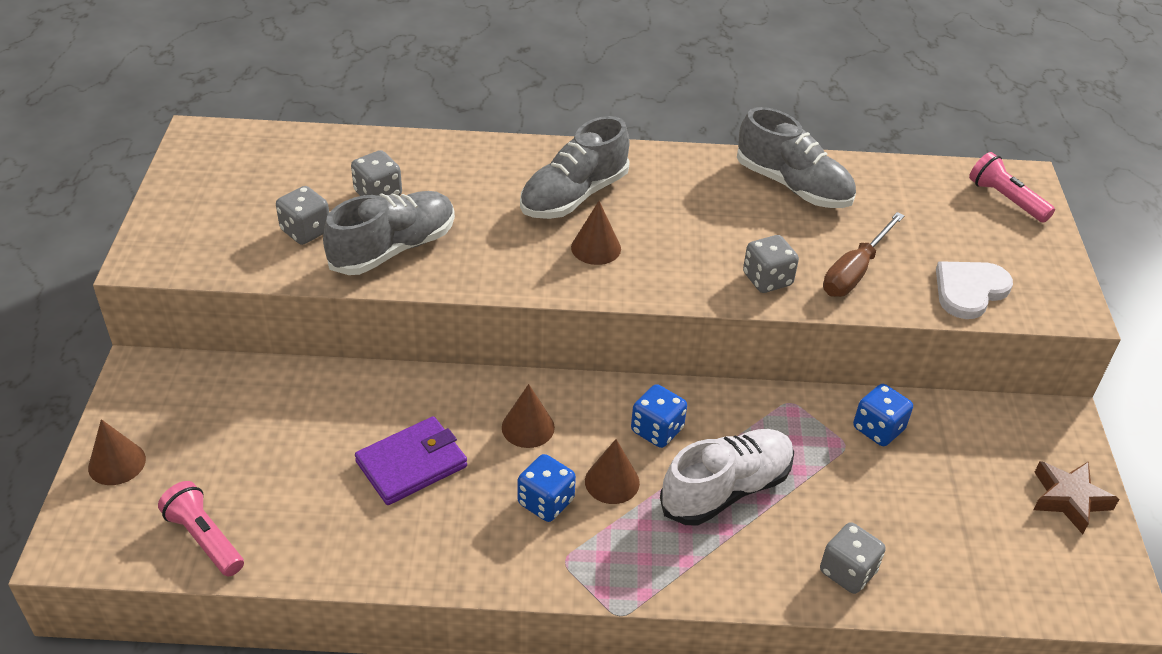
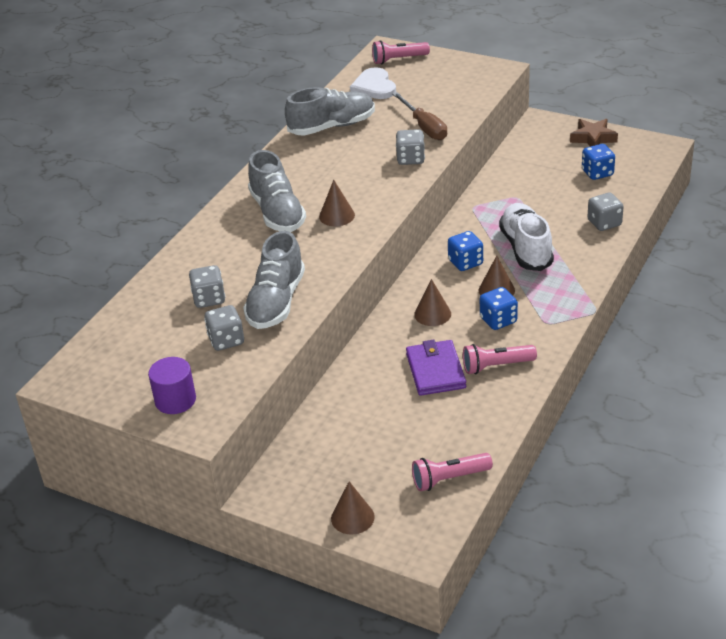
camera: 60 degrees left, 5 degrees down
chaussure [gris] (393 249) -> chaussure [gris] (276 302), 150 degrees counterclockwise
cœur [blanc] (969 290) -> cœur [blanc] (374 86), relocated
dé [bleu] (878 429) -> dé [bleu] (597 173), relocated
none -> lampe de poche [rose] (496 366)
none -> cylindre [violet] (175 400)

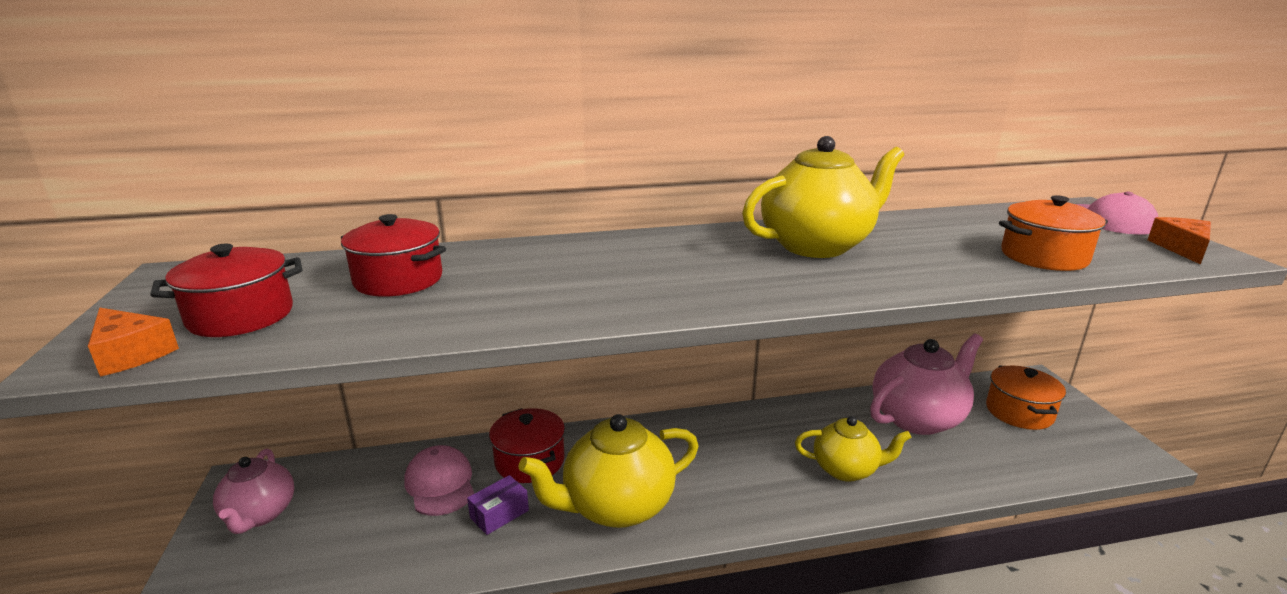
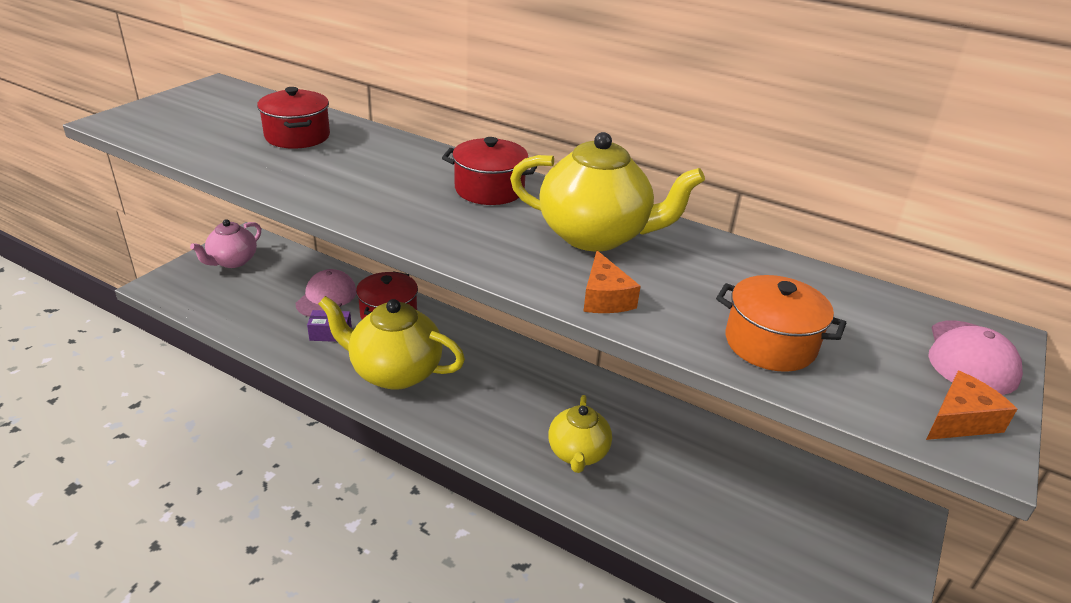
camera: 40 degrees right, 10 degrees up
marmite [rouge] (241 316) -> marmite [rouge] (489 190), relocated
fromage [orange] (131 354) -> fromage [orange] (605 298), relocated
théière [rose] (917 418) -> none
marmite [orange] (1019 412) -> none
théière [jaune] (846 469) -> théière [jaune] (578 454), 45 degrees clockwise

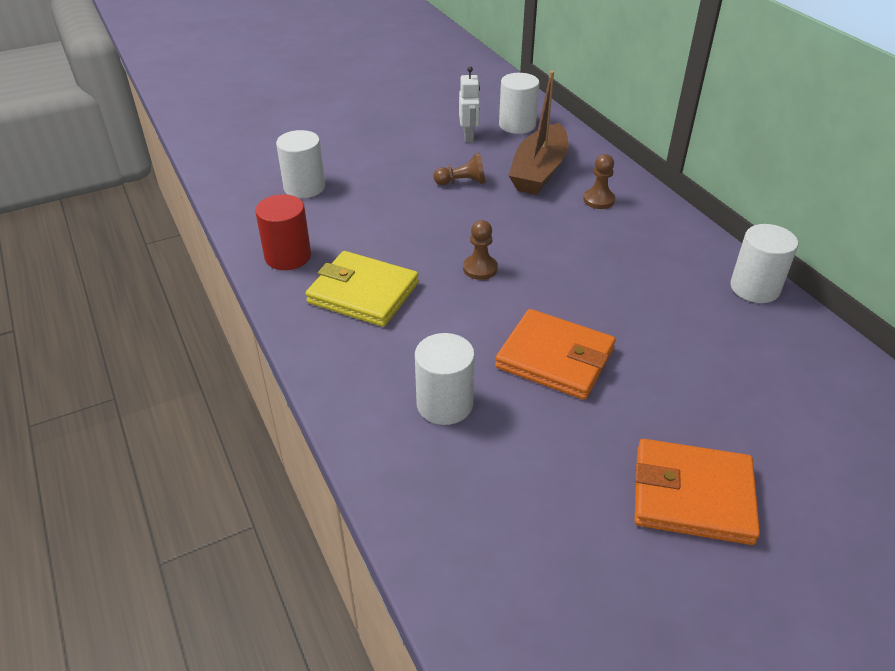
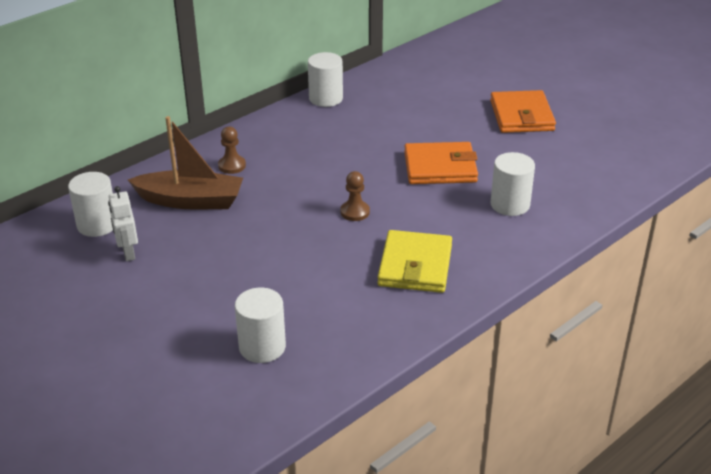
camera: 105 degrees left, 5 degrees down
robot [blanc] (469 136) -> robot [blanc] (128 253), 90 degrees counterclockwise
pion [marron] (462 182) -> none
cylindre [rouge] (288 256) -> none
portefeuille [orange] (555 358) -> portefeuille [orange] (440 167), 75 degrees clockwise

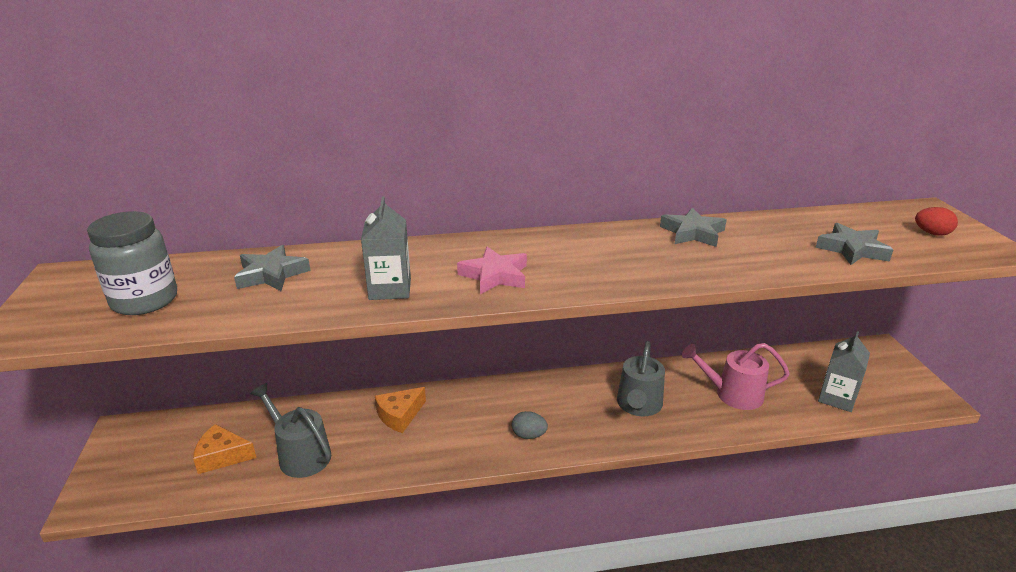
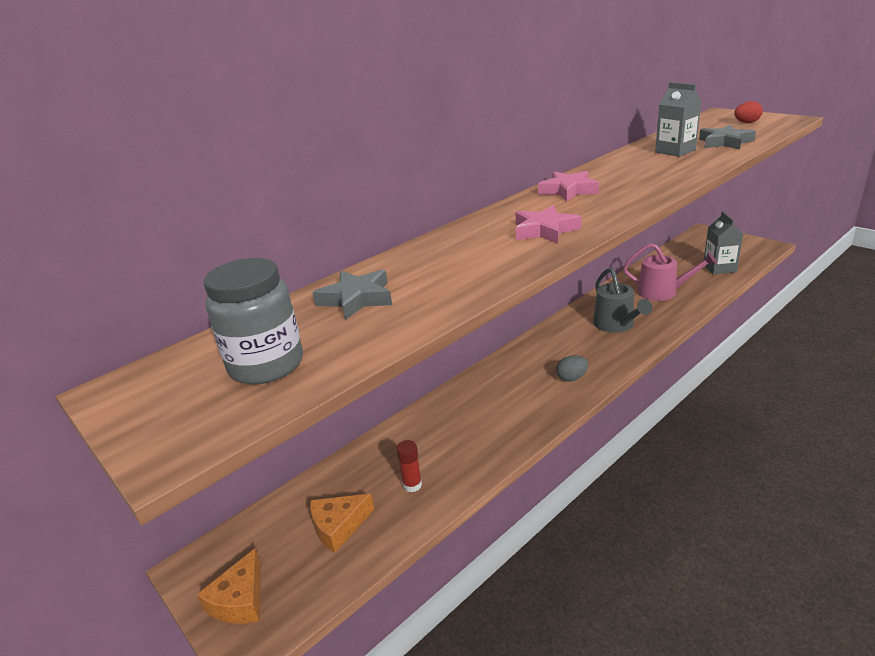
camera: 30 degrees left, 0 degrees up
brique de lait [gris] (390 289) -> brique de lait [gris] (675 151), relocated
étoile [gris] (692 233) -> none
arrosoir [rose] (733 394) -> arrosoir [rose] (662 292), 135 degrees counterclockwise
arrosoir [gris] (300 455) -> bâton de colle [rouge] (412 485)
fromage [orange] (399 415) -> fromage [orange] (240 600), relocated
none -> étoile [rose] (568 191)

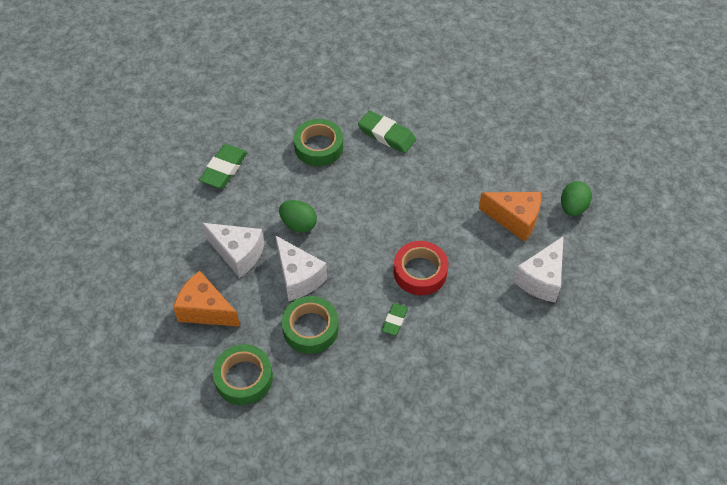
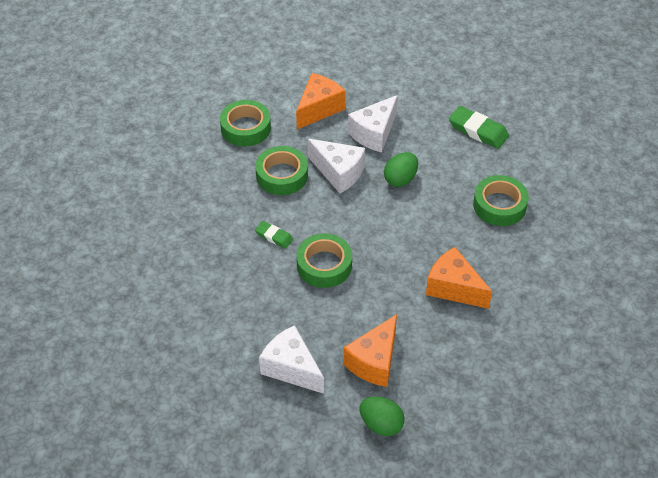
camera: 100 degrees right, 5 degrees down
gomme [vert] (387 135) -> none
fromage [blanc] (298 277) -> fromage [blanc] (338 173), 120 degrees counterclockwise
ruban adhésif [rouge] (420 272) -> ruban adhésif [vert] (324 265)
none -> fromage [orange] (453 288)

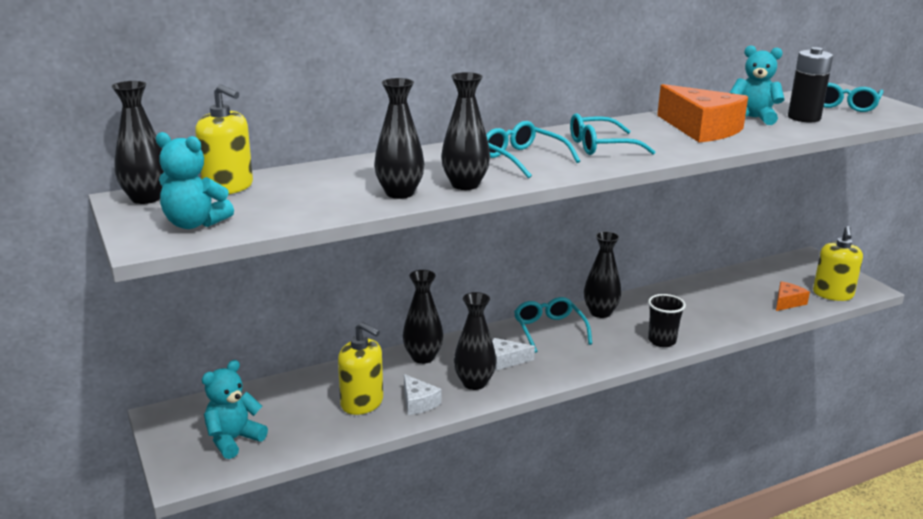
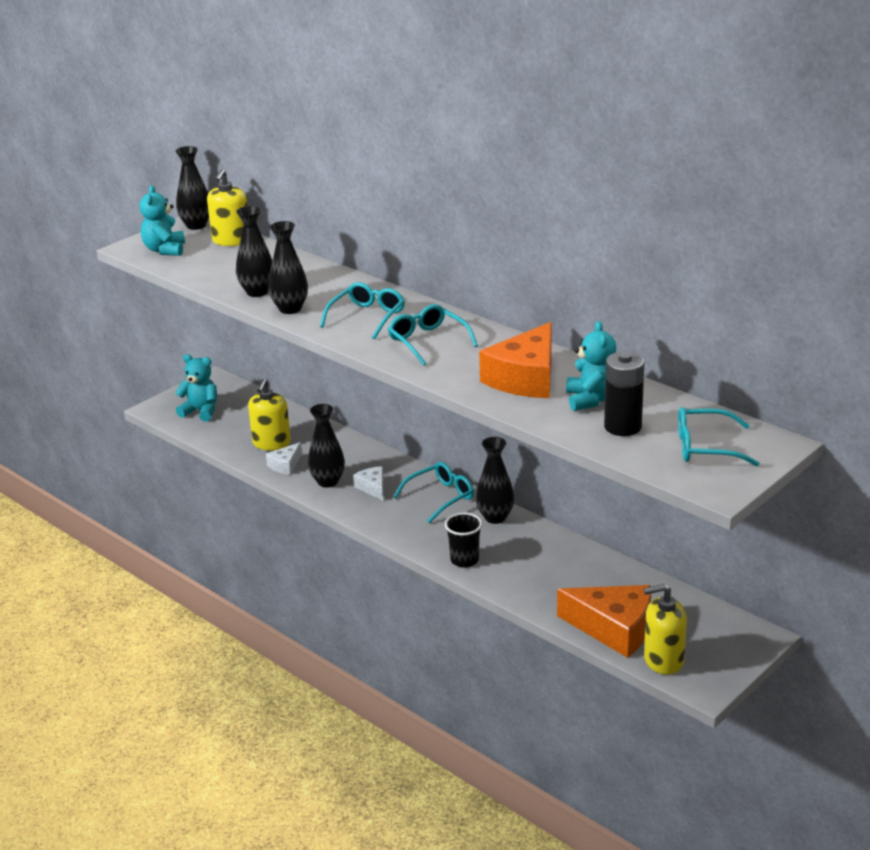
camera: 70 degrees right, 5 degrees up
vase [noir] (423 357) -> none
fromage [orange] (787 302) -> fromage [orange] (614 629), x2.02

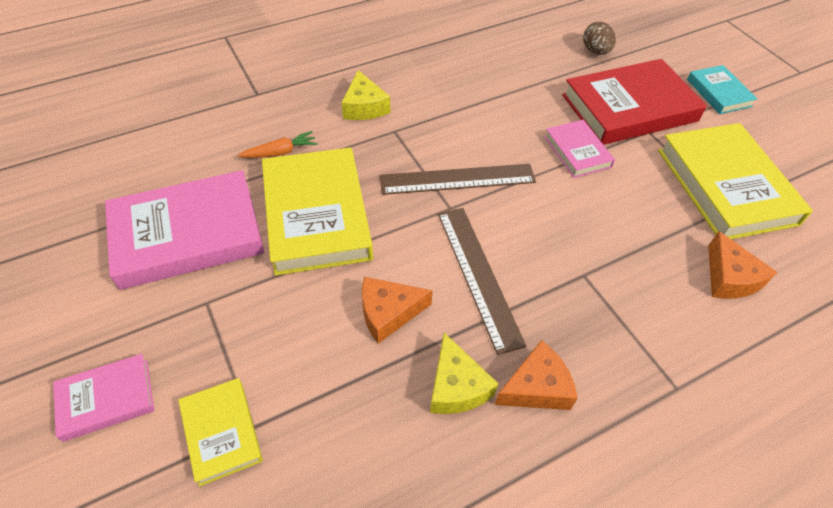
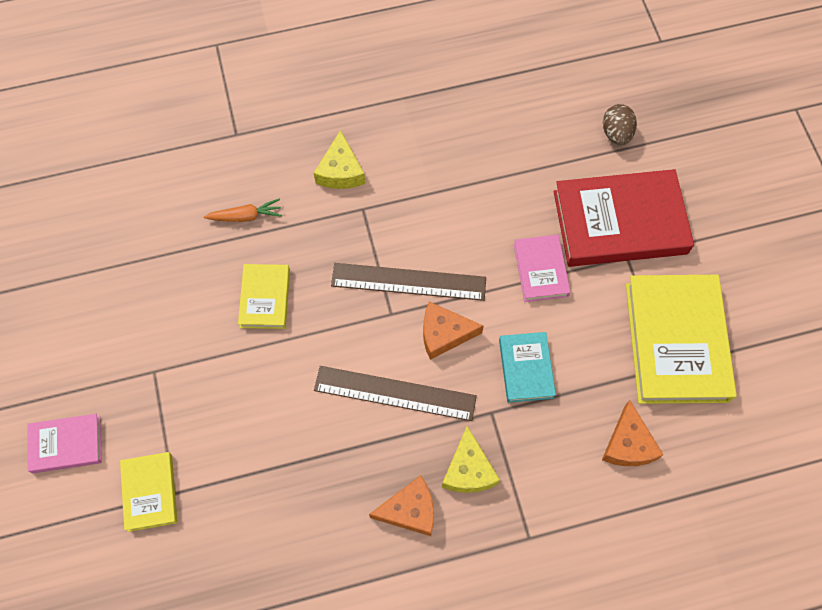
camera: 15 degrees right, 15 degrees up
livre [turquoise] (719 93) -> livre [turquoise] (526 368), relocated
livre [jaune] (316 215) -> livre [jaune] (265 298), x0.52
livre [rose] (188 234) -> none
règle [marron] (478 275) -> règle [marron] (395 393), 75 degrees counterclockwise
fromage [orange] (388 313) -> fromage [orange] (444 334), relocated
fromage [jaune] (456 386) -> fromage [jaune] (468 470), relocated

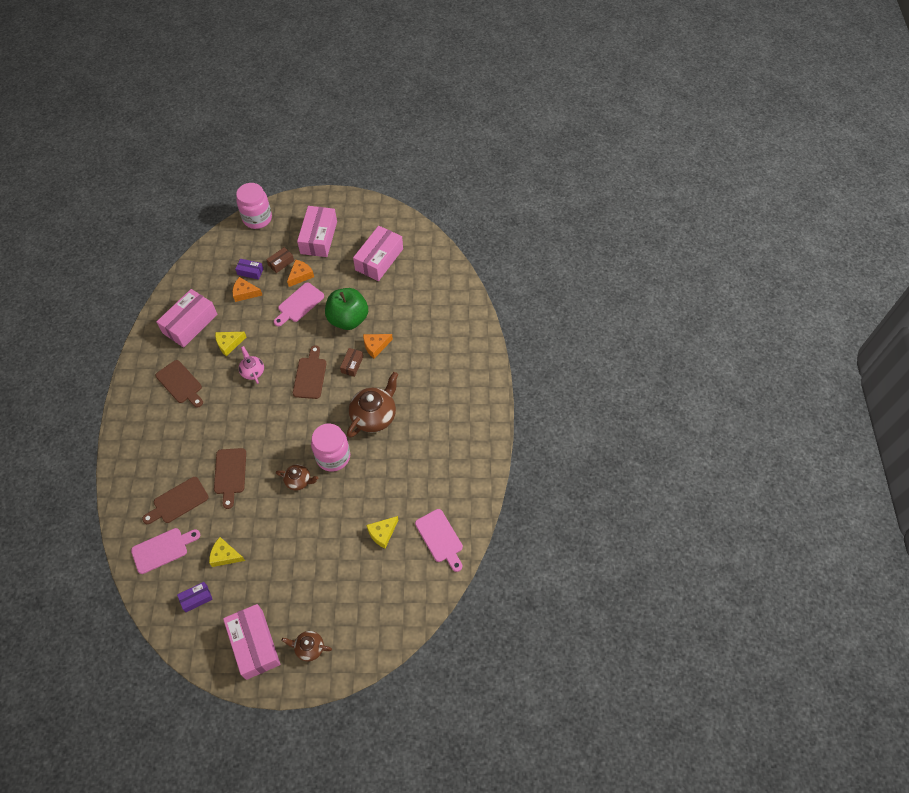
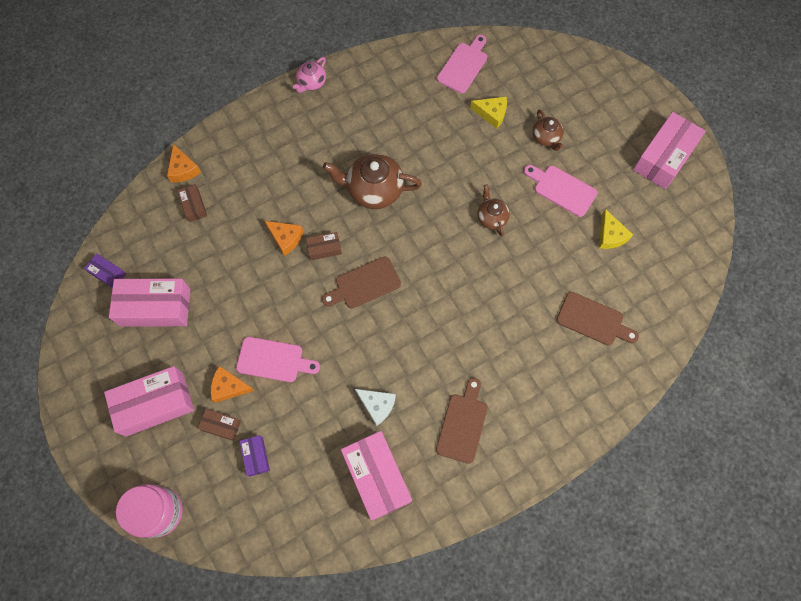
camera: 120 degrees left, 10 degrees up
fromage [orange] (245 293) -> fromage [orange] (183 169), relocated
pomme [vert] (348 319) -> none
boîte [rose] (190 323) -> boîte [rose] (376 477), 60 degrees clockwise
fromage [jaune] (229 344) -> fromage [blanc] (377 405)
théière [rose] (252 371) -> théière [rose] (311 83), relocated
bocal [rose] (333 456) -> none
planche à découper [marron] (230 474) -> none
planche à découper [rose] (162 549) -> planche à découper [rose] (562 189), relocated
boîte [violet] (196 598) -> boîte [violet] (108 273), relocated
théière [marron] (309 648) -> théière [marron] (546 138), relocated
none -> boîte [marron] (194 206)

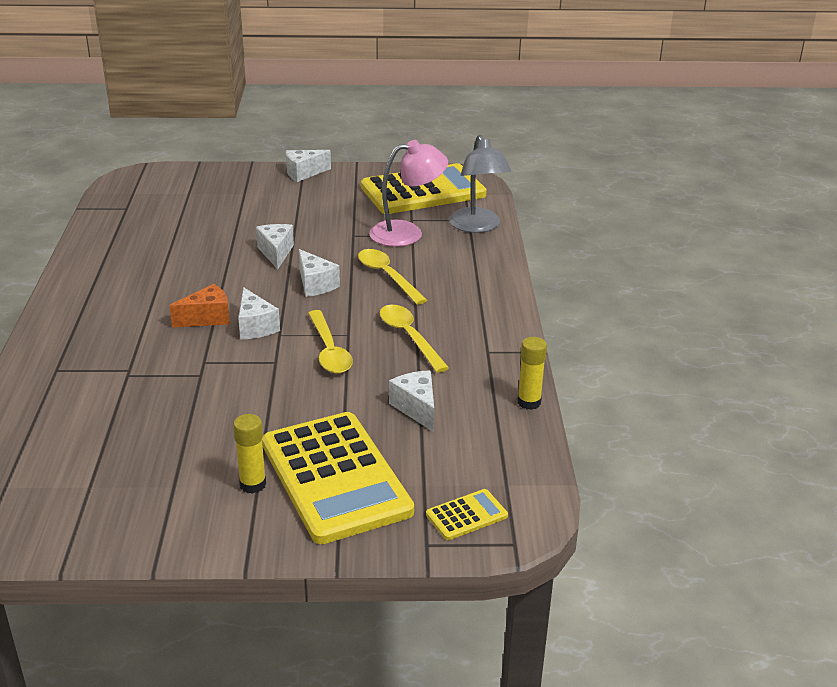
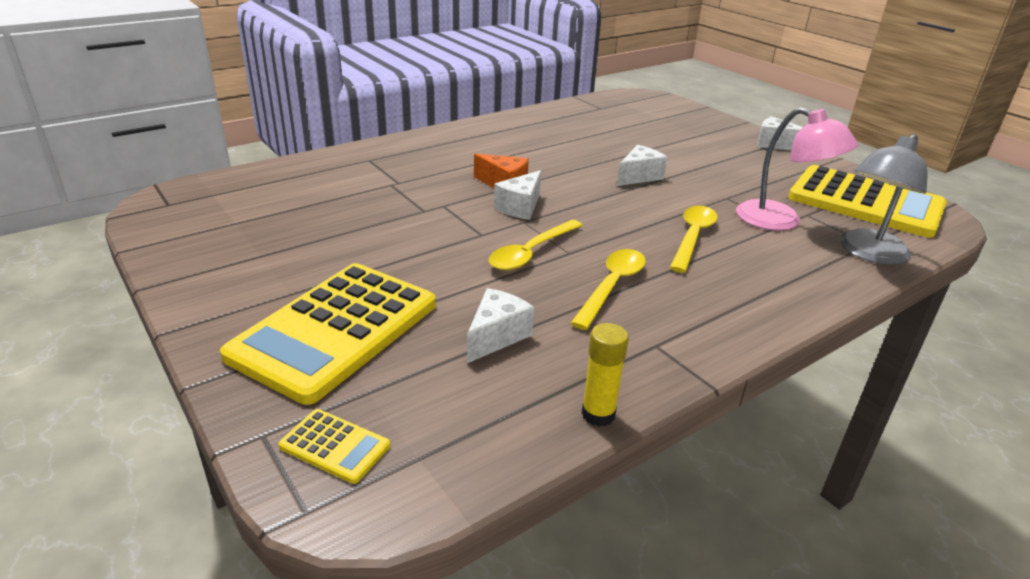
camera: 55 degrees right, 0 degrees up
fromage [blanc] (315 284) -> none
bâton de colle [jaune] (253 484) -> none

